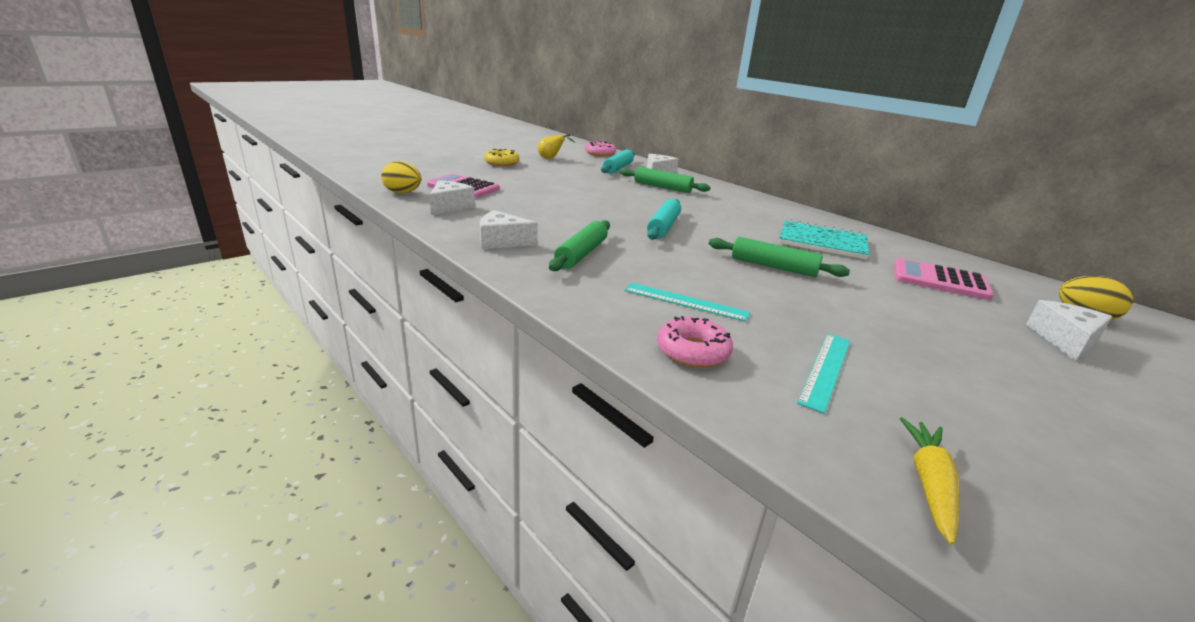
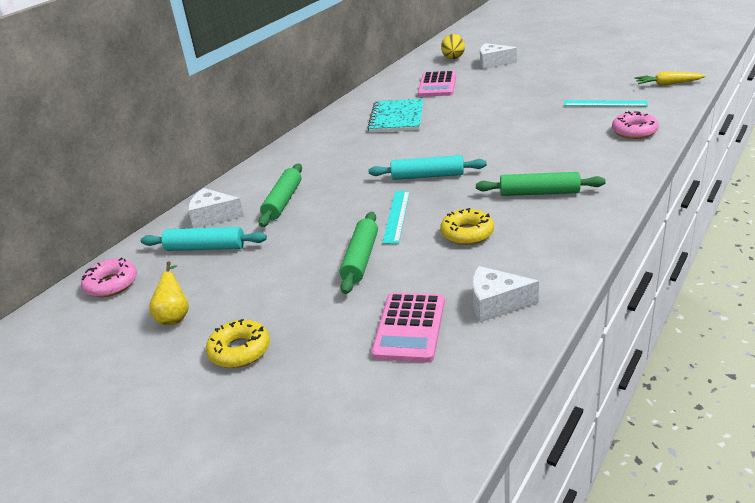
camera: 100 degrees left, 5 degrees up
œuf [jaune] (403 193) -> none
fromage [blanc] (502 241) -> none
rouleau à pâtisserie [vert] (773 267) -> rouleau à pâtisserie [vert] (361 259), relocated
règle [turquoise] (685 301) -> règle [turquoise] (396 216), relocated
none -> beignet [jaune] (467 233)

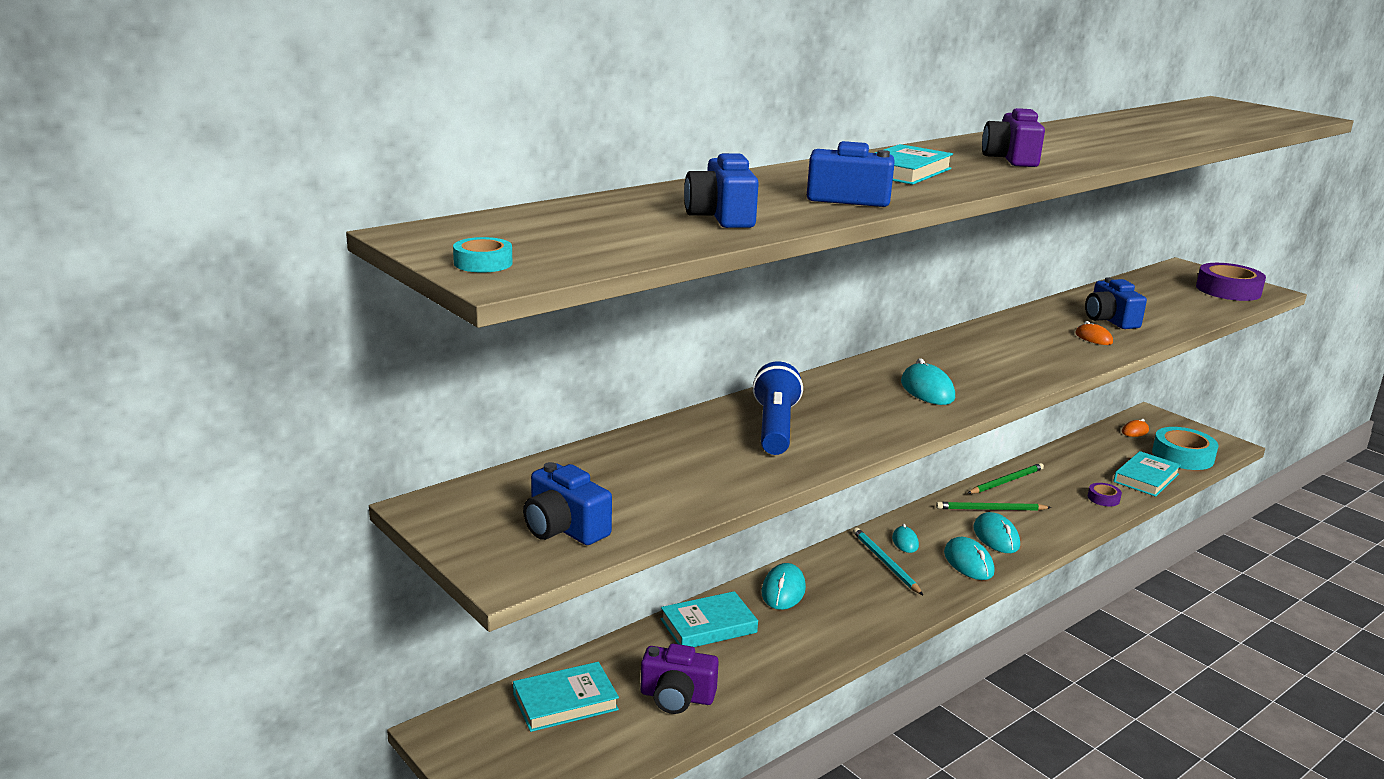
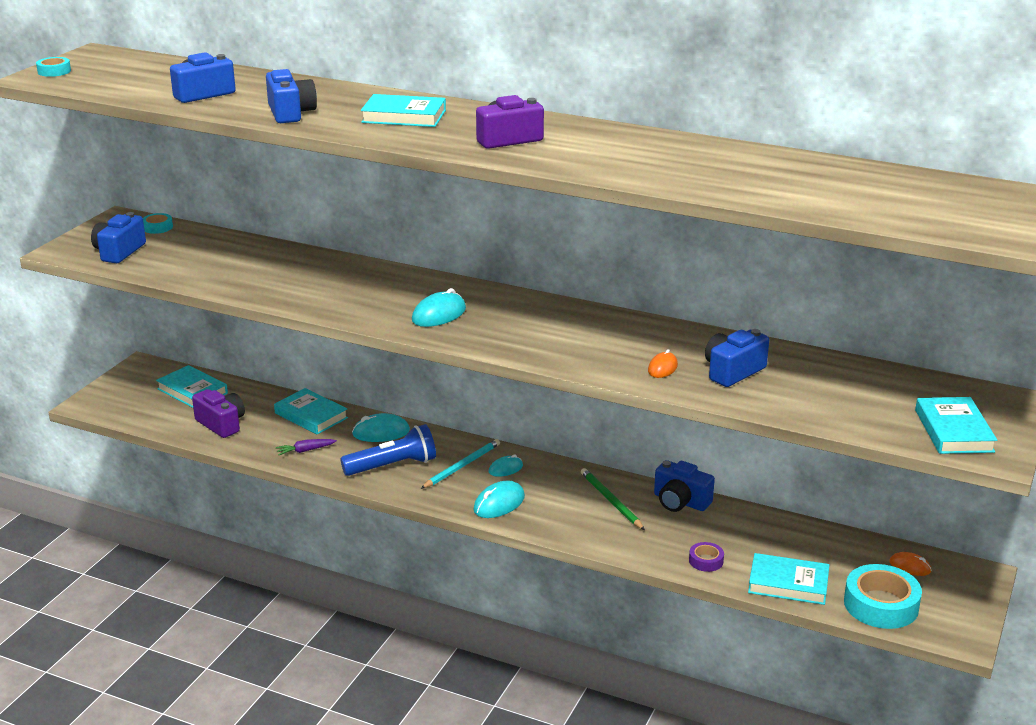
camera: 65 degrees right, 5 degrees up
ruban adhésif [violet] (1228 290) -> livre [turquoise] (954 431)
lampe de poche [bleu] (775 427) -> lampe de poche [bleu] (393 466), relocated
crayon [vert] (1006 481) -> appareil photo [bleu] (680 501)
souris [turquoise] (996 537) -> none
appareil photo [violet] (677 697) -> appareil photo [violet] (221 424), 150 degrees clockwise
none -> ruban adhésif [turquoise] (157 227)
none -> carotte [violet] (305 450)

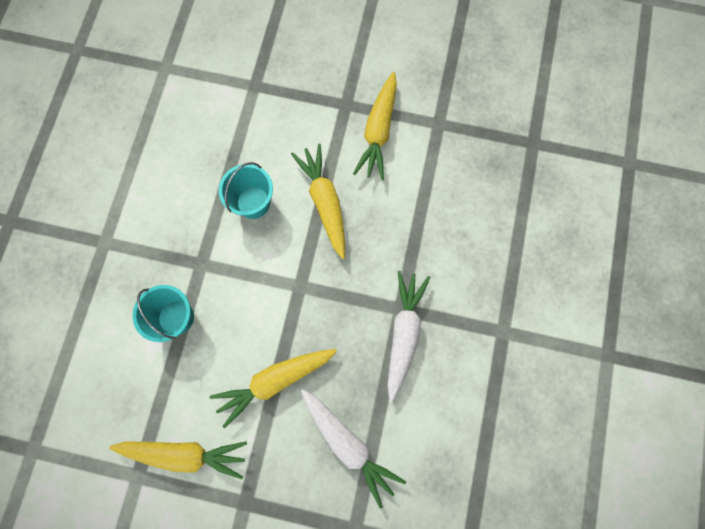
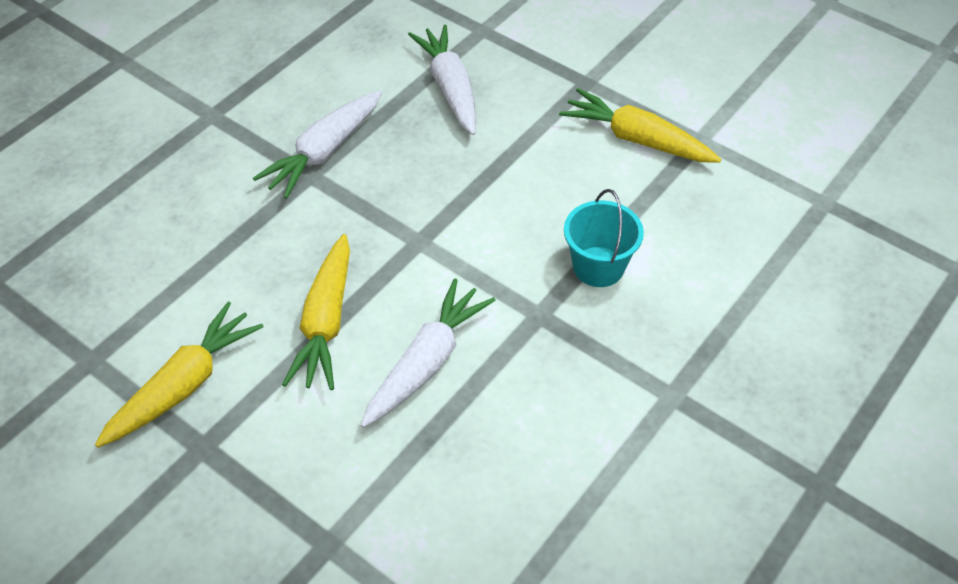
camera: 155 degrees left, 25 degrees down
seau [turquoise] (253 202) -> carotte [blanc] (426 362)
carotte [jaune] (275 381) -> none

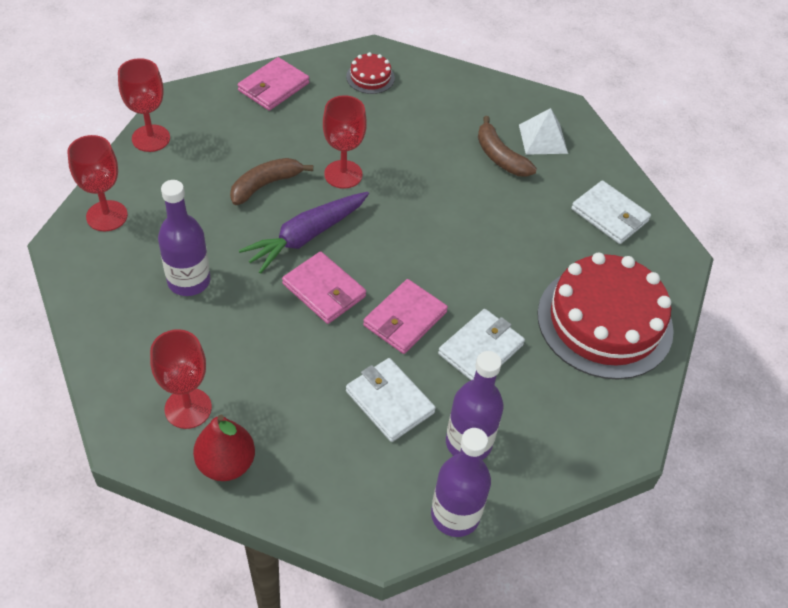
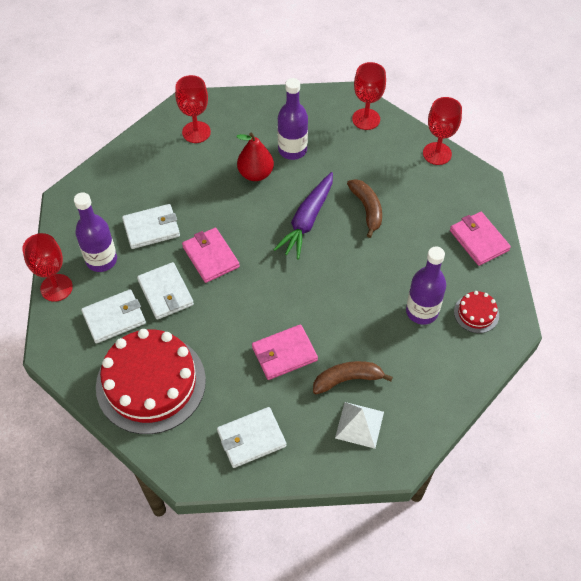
camera: 115 degrees right, 5 degrees up
verre à pied [rouge] (343 174) -> verre à pied [rouge] (56 288), relocated
carotte [violet] (306 237) -> carotte [violet] (307 221), 135 degrees counterclockwise
portefeuille [rose] (324 290) -> portefeuille [rose] (284 354), relocated
poire [rouge] (226 464) -> poire [rouge] (255 174), relocated
bouteille [violet] (455 515) -> bouteille [violet] (422 311), relocated
none -> portefeuille [blanc] (114 318)

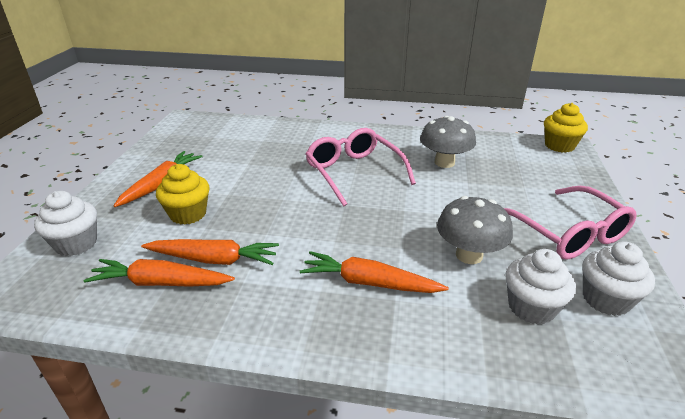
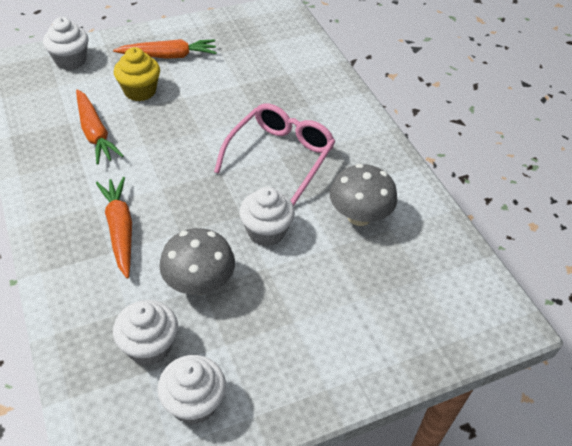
camera: 55 degrees right, 15 degrees up
muffin [jaune] (559 146) -> none
lunettes [rose] (567 233) -> none
carotte [orange] (160 283) -> none
none -> muffin [blanc] (266 231)

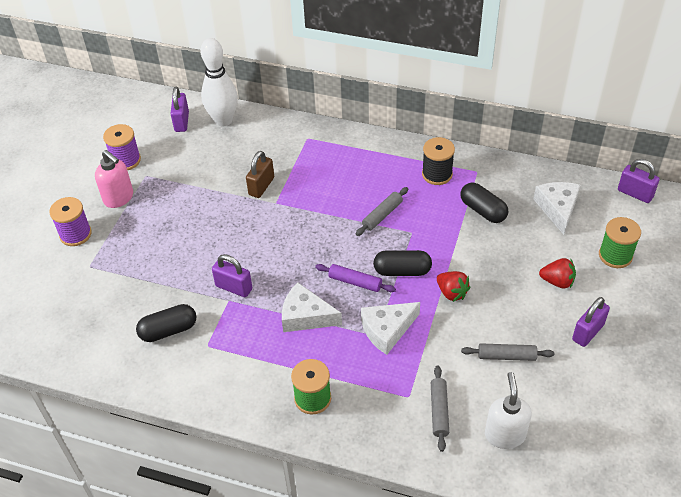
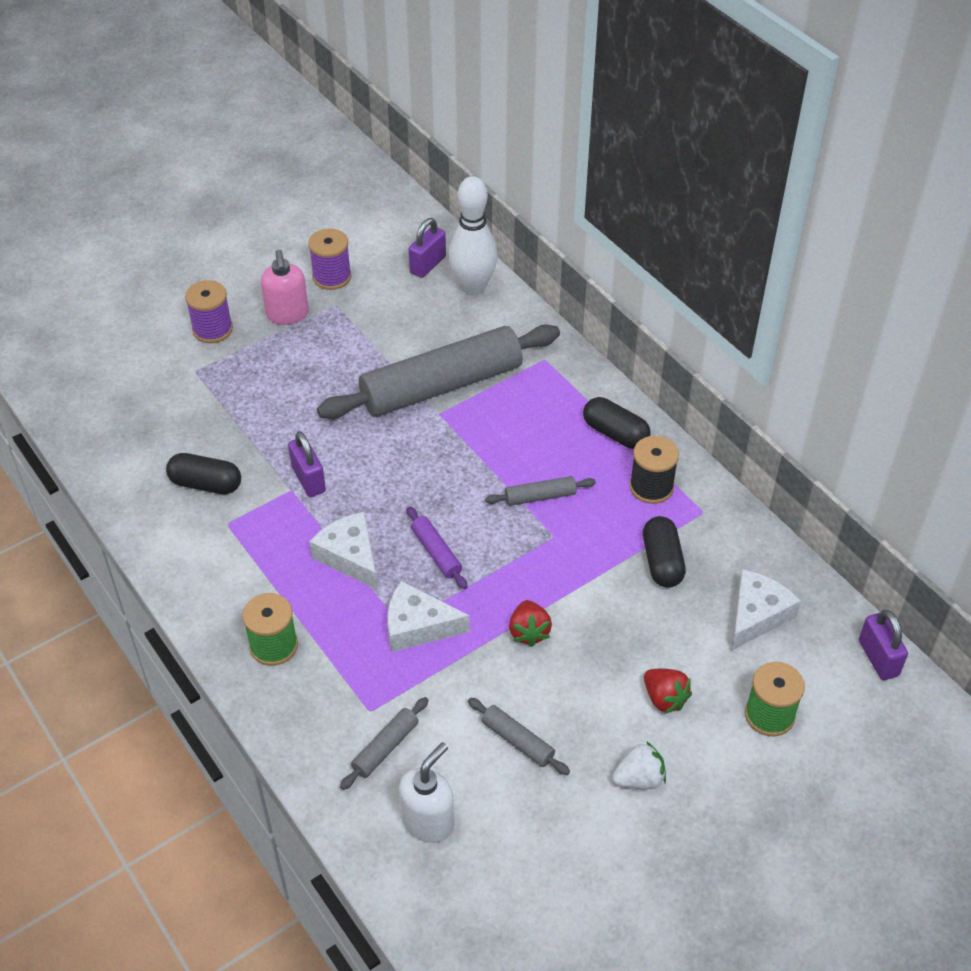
camera: 35 degrees right, 0 degrees up
cadenas [marron] (261 186) -> rouleau à pâtisserie [gris] (441 386)
gélule [noir] (402 271) -> gélule [noir] (615 433), relocated
cadenas [violet] (588 332) -> fraise [blanc] (639 779)

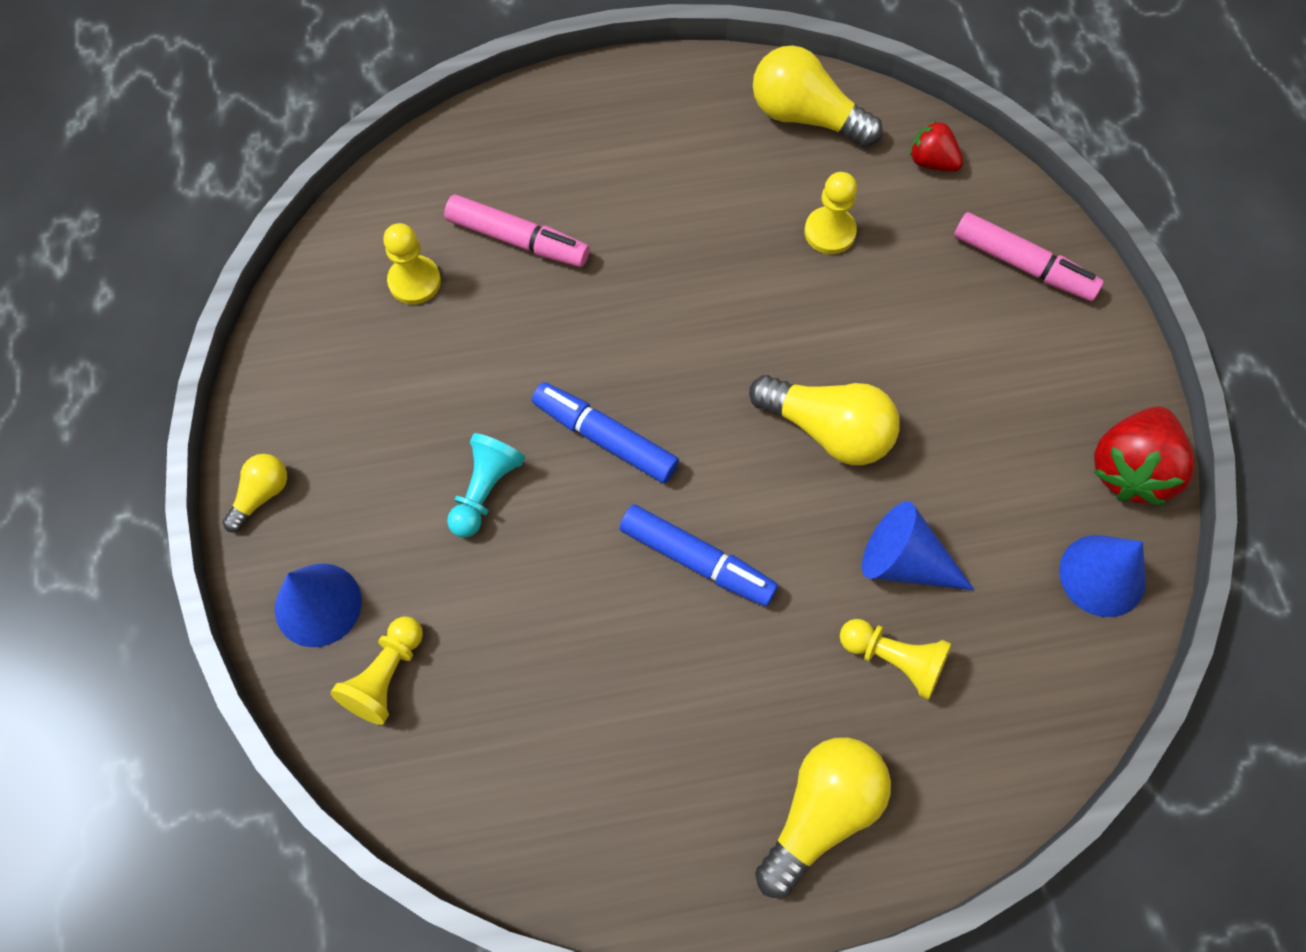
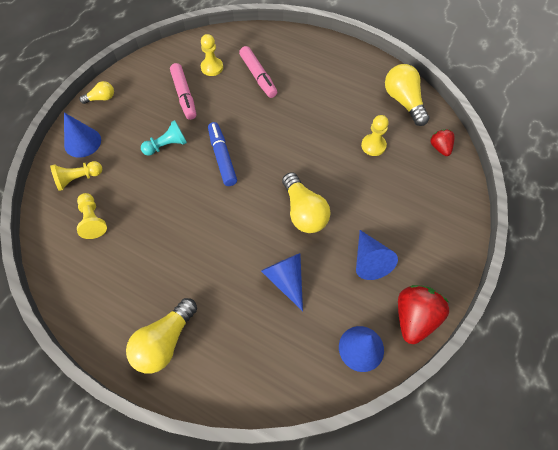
camera: 40 degrees right, 5 degrees down
feutre [rose] (1023 265) -> feutre [rose] (184 95), relocated
fraise [rouge] (1131 469) -> fraise [rouge] (414 318), 135 degrees clockwise
feutre [bleu] (697 560) -> none
pion [jaune] (894 659) -> pion [jaune] (93 220), relocated
ampoule [jaune] (821 813) -> ampoule [jaune] (164 342), 135 degrees clockwise
none -> cône [bleu] (369 261)

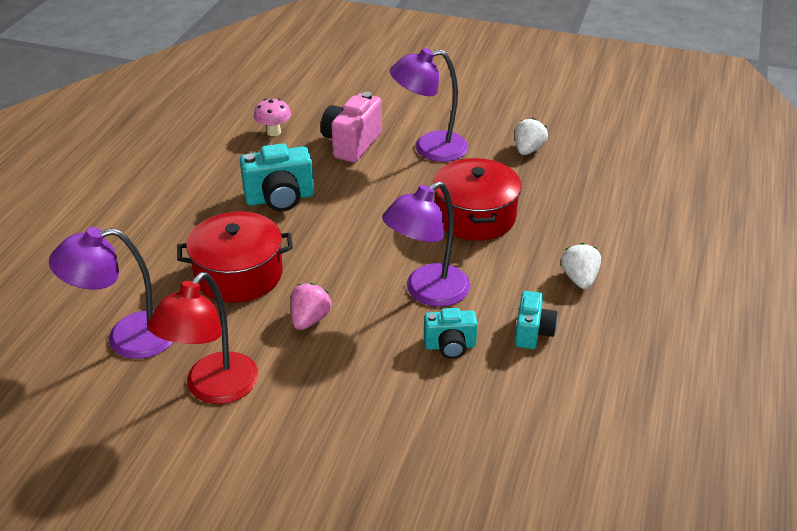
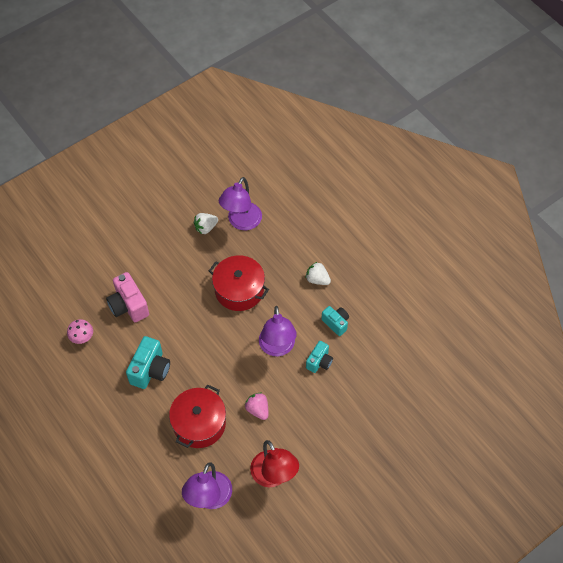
camera: 55 degrees left, 20 degrees up
lampe [violet] (429 148) -> lampe [violet] (241 222), relocated
fraise [blanc] (528 150) -> fraise [blanc] (206 228), 90 degrees counterclockwise

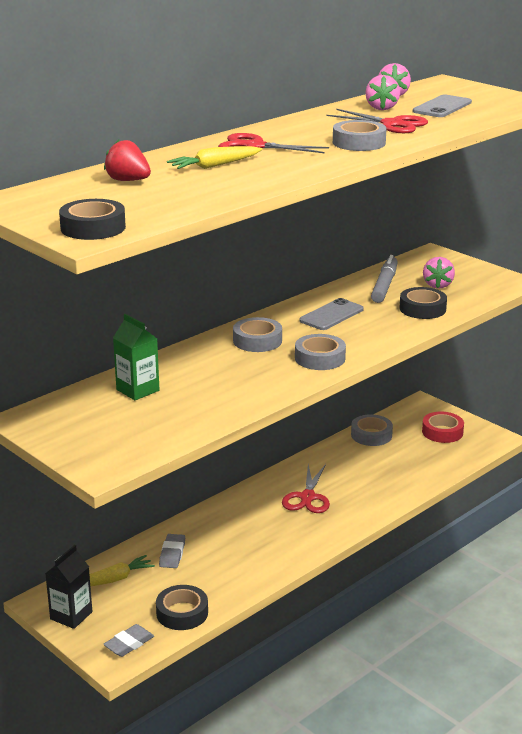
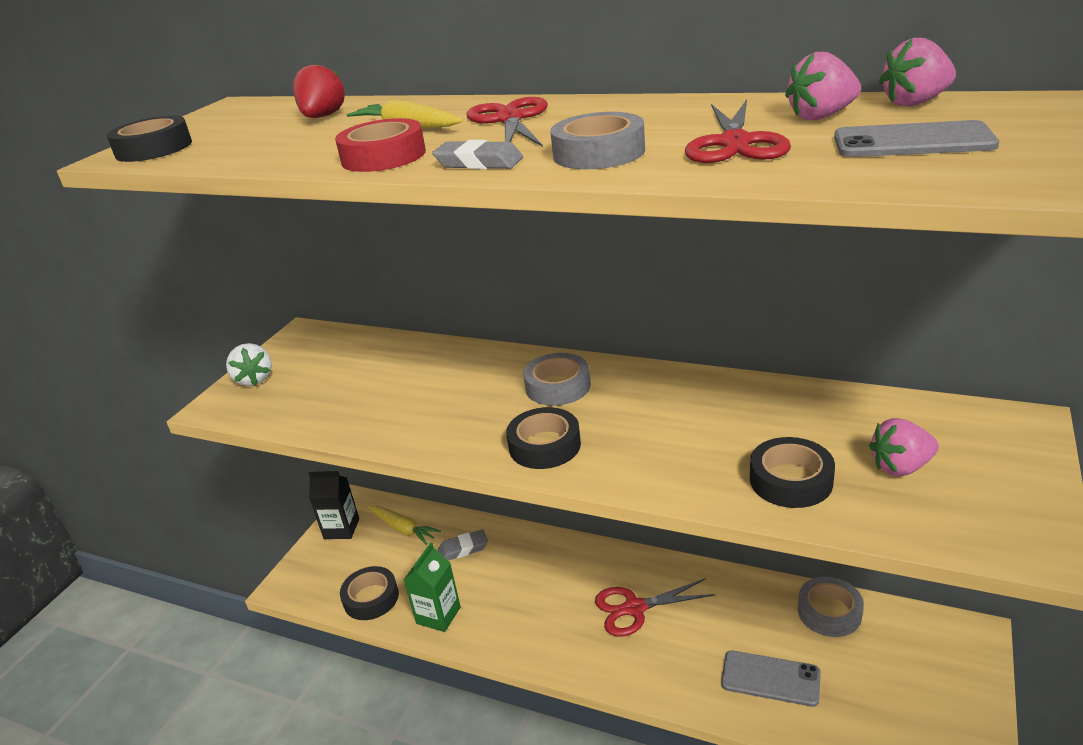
camera: 70 degrees right, 5 degrees up
feutre [gris] (384 285) -> none
téléphone [gris] (331 315) -> téléphone [gris] (770 678), relocated
brique de lait [vert] (137 390) -> brique de lait [vert] (438 615), relocated
ruban adhésif [gris] (320 358) -> ruban adhésif [noir] (544 445)
ruban adhésif [rouge] (442 432) -> ruban adhésif [rouge] (383 156), relocated
gomme [gris] (129 644) -> gomme [gris] (479 163), relocated
none -> fraise [blanc] (254 379)

